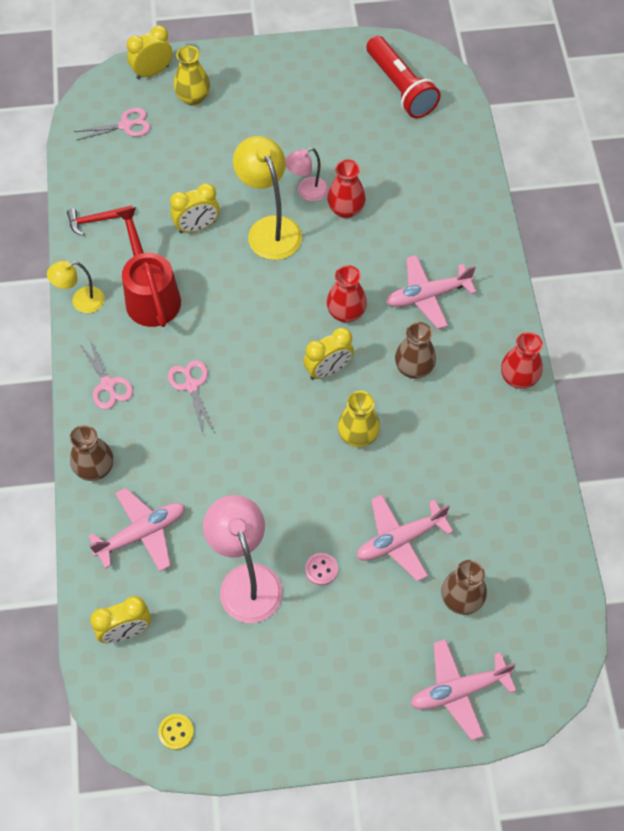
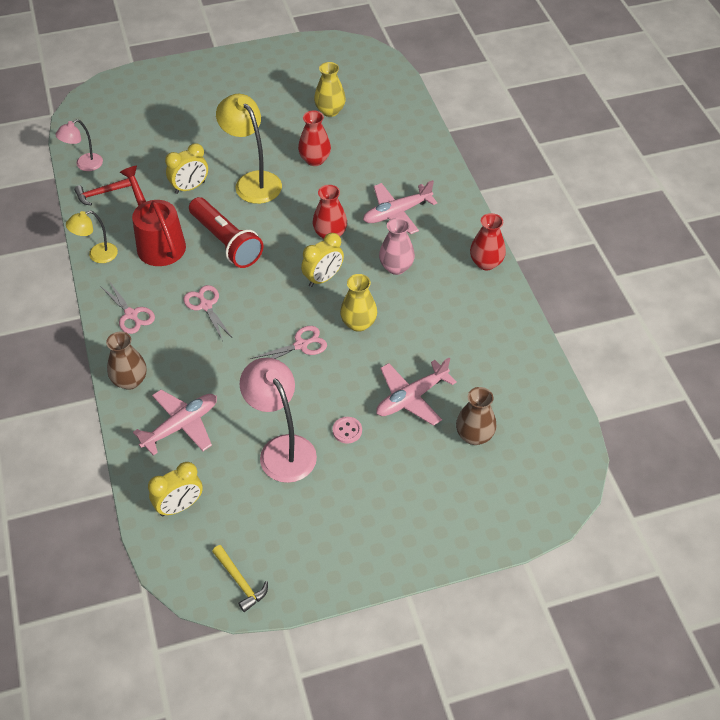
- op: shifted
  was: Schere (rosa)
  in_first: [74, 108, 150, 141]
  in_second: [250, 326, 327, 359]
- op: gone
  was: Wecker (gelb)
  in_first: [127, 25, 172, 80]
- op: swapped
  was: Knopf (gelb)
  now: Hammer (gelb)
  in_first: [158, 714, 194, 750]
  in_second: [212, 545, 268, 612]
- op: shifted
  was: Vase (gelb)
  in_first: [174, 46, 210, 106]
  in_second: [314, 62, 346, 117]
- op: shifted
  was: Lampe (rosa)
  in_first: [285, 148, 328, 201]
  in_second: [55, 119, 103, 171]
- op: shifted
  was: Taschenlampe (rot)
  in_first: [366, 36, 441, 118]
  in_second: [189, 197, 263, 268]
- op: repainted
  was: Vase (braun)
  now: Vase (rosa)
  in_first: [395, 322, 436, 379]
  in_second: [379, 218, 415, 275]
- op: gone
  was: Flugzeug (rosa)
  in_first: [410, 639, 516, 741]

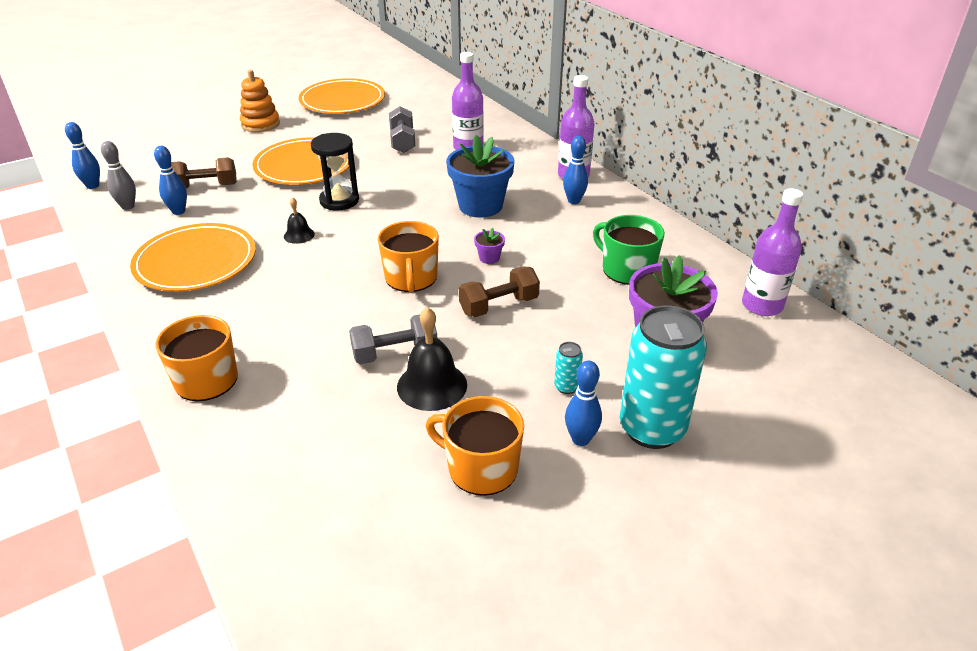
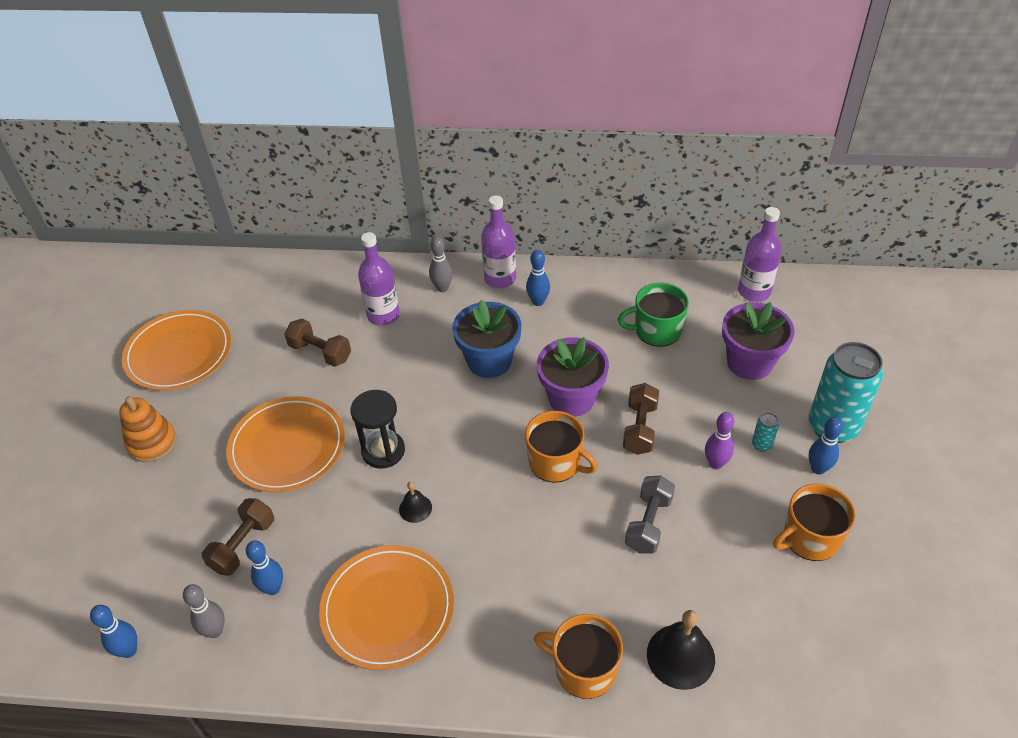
- op: repainted
  was: Hantel (grau)
  now: Hantel (braun)
  in_first: [389, 106, 415, 153]
  in_second: [284, 319, 351, 367]
- op: shifted
  was: Glocke (schwarz)
  in_first: [397, 307, 467, 411]
  in_second: [647, 610, 715, 690]
- op: scaled
  was: Blumentopf (lila)
  in_first: [474, 228, 505, 264]
  in_second: [537, 337, 609, 417]
  ratio: 2.38
- op: new
  now: Bowlingkegel (grau)
  in_second: [429, 236, 453, 292]
- op: new
  now: Bowlingkegel (lila)
  in_second: [705, 412, 734, 469]

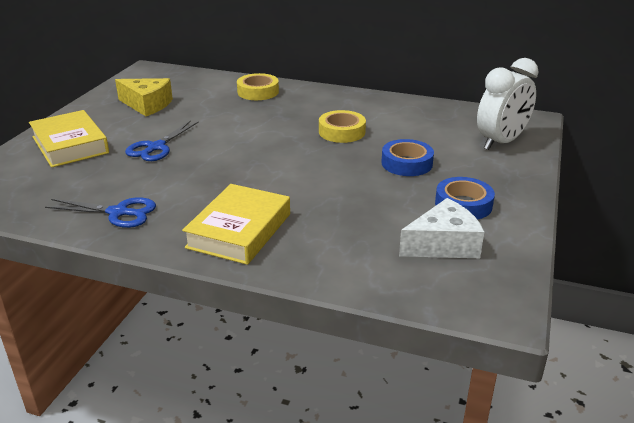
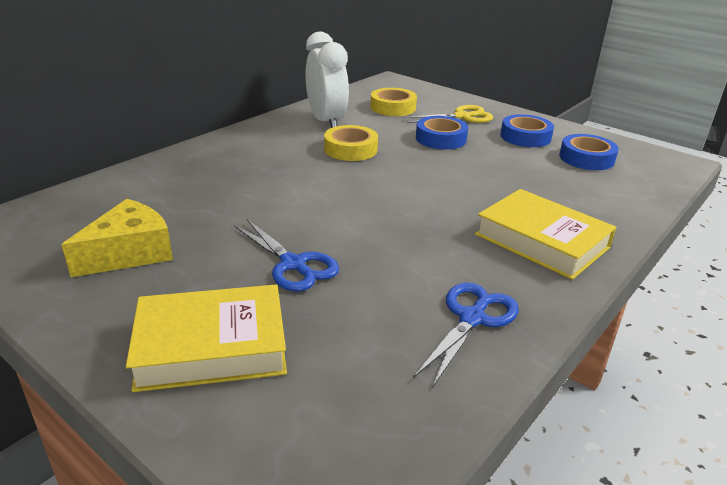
- op: shifted
  was: Klebeband (gelb)
  in_first: [237, 73, 279, 100]
  in_second: [370, 88, 417, 116]
- op: swapped
  was: Käse (weiß)
  now: Klebeband (blau)
  in_first: [399, 198, 484, 258]
  in_second: [559, 134, 619, 170]
- op: shifted
  was: Wecker (weiß)
  in_first: [477, 58, 539, 150]
  in_second: [305, 31, 349, 128]
- op: new
  now: Schere (gelb)
  in_second: [403, 105, 493, 123]

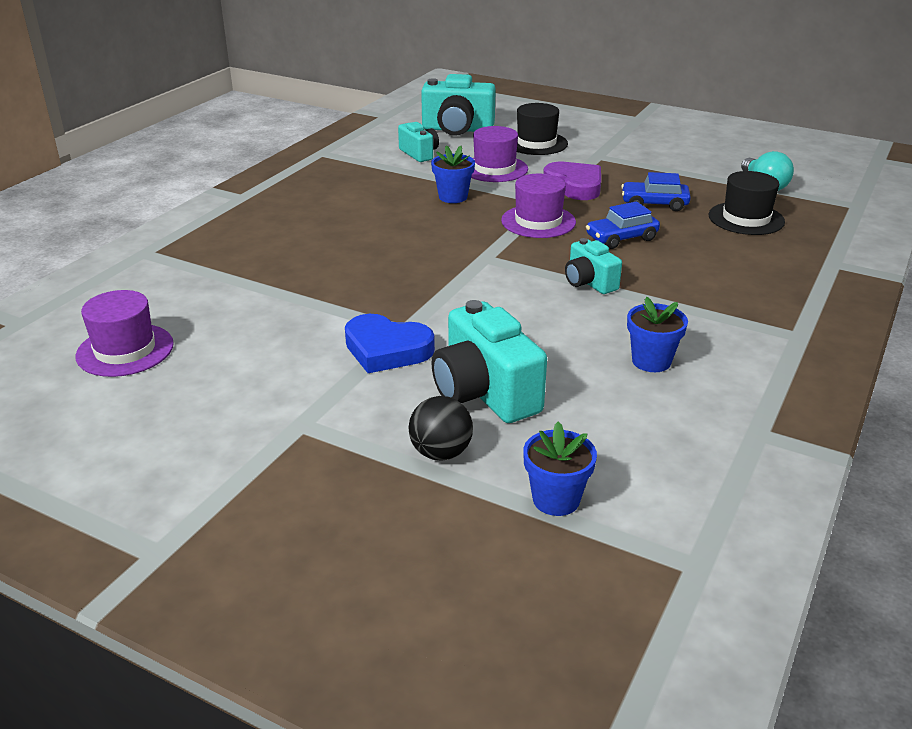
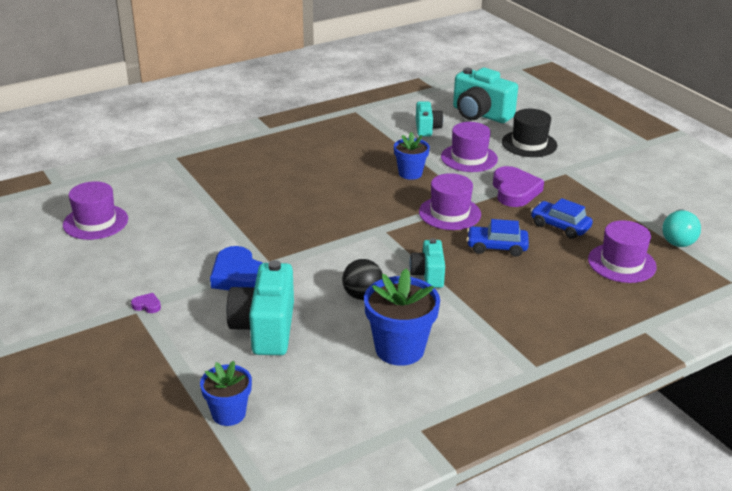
- op: shifted
  was: Ball (schwarz)
  in_first: [408, 396, 473, 461]
  in_second: [342, 259, 383, 300]
- op: scaled
  was: Blumentopf (blau)
  in_first: [627, 297, 688, 372]
  in_second: [364, 269, 440, 366]
  ratio: 1.6
- op: repainted
  was: Hut (schwarz)
  now: Hut (lila)
  in_first: [709, 171, 785, 235]
  in_second: [588, 220, 657, 283]
- op: new
  now: Herz (lila)
  in_second: [131, 293, 161, 313]

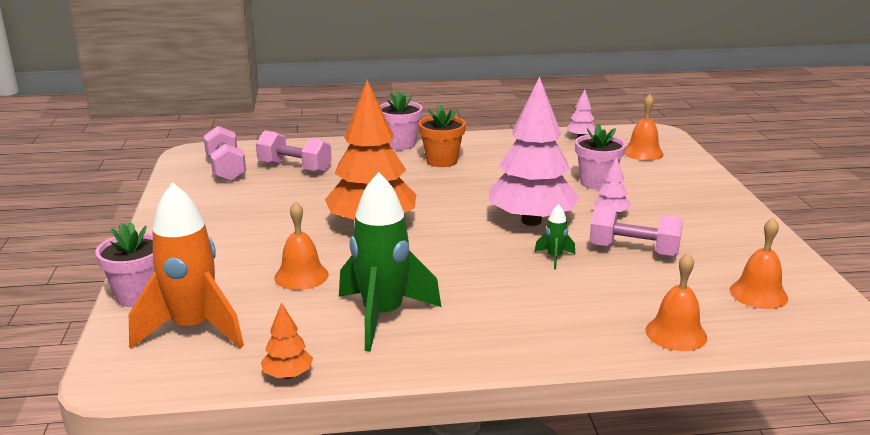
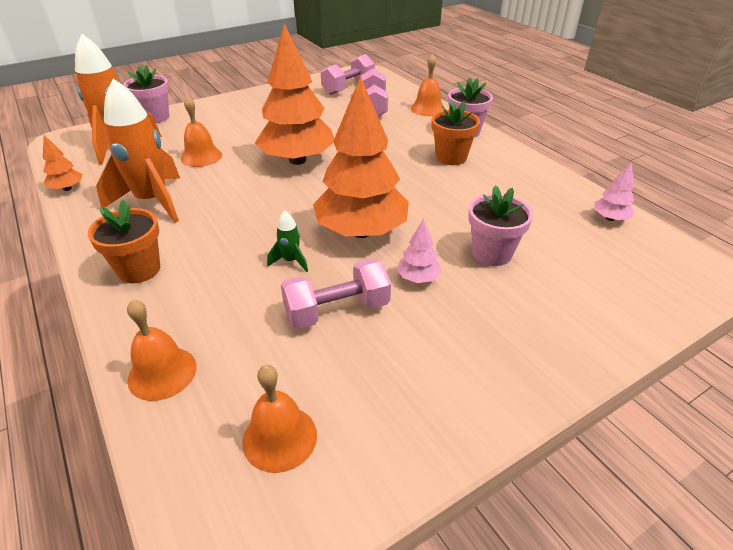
- op: repainted
  was: Rakete (grün)
  now: Rakete (orange)
  in_first: [339, 172, 441, 352]
  in_second: [96, 78, 180, 223]
- op: repainted
  was: Baum (rosa)
  now: Baum (orange)
  in_first: [489, 76, 579, 226]
  in_second: [313, 76, 409, 238]
- op: rotated
  was: Hantel (rosa)
  in_first: [589, 207, 683, 257]
  in_second: [281, 259, 391, 329]
  clockwise: 75
- op: shifted
  was: Glocke (orange)
  in_first: [624, 94, 664, 161]
  in_second: [411, 54, 445, 116]
- op: new
  now: Blumentopf (orange)
  in_second: [88, 200, 160, 283]

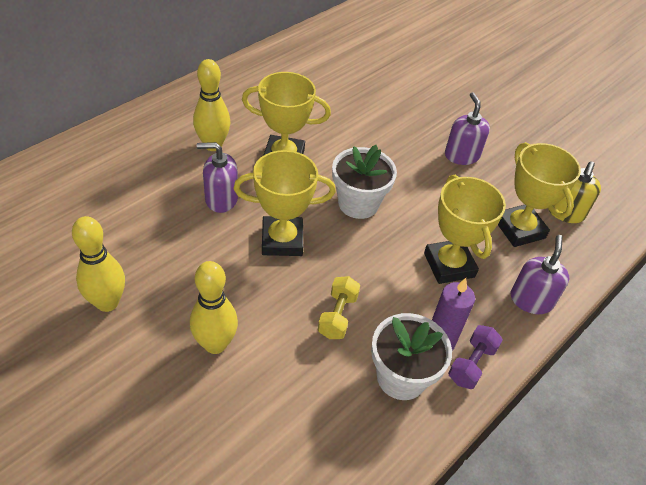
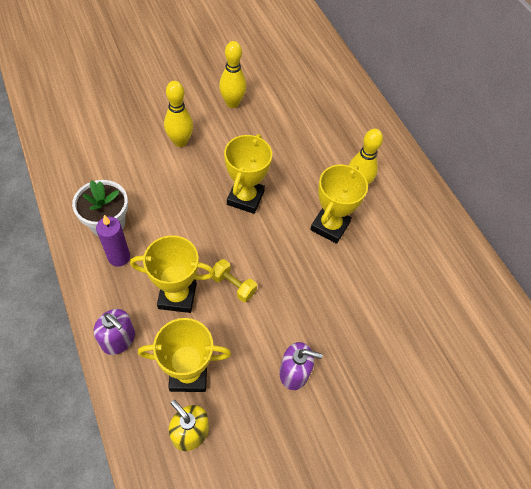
- op: gone
  was: Seifenspender (lila)
  in_first: [197, 142, 238, 213]
- op: shifted
  was: Hantel (gelb)
  in_first: [318, 276, 360, 339]
  in_second: [212, 259, 257, 302]
- op: gone
  was: Blumentopf (weiß)
  in_first: [332, 145, 397, 219]
- op: gone
  was: Hantel (lila)
  in_first: [448, 325, 503, 389]

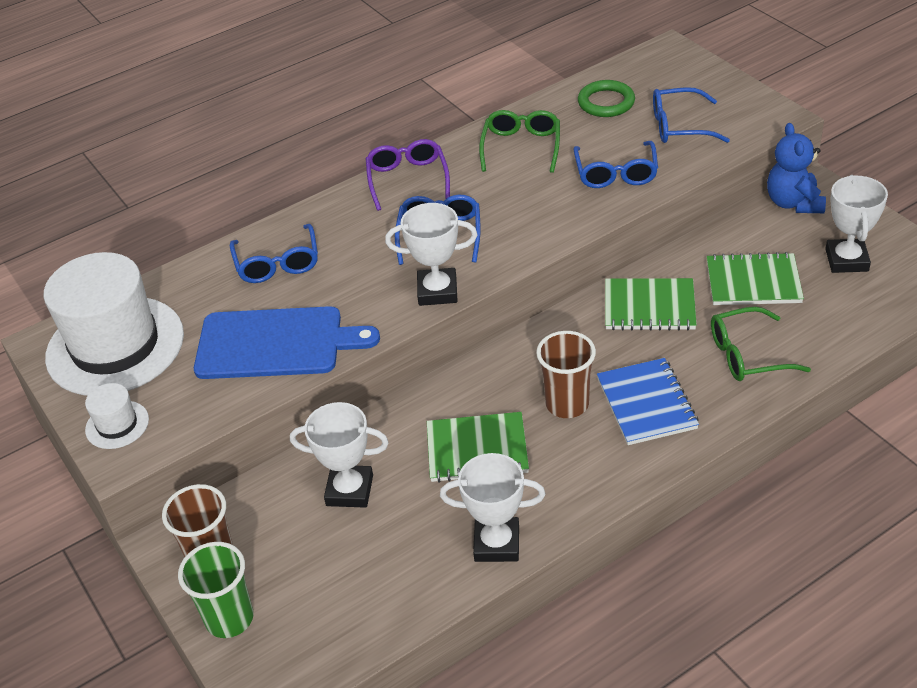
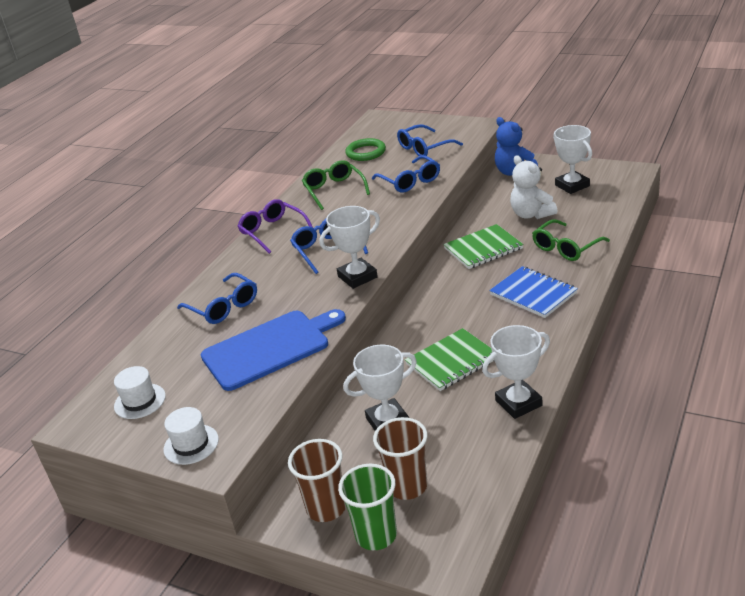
- op: scaled
  was: Hut (weiß)
  in_first: [43, 252, 184, 396]
  in_second: [114, 366, 166, 419]
  ratio: 0.43
- op: shifted
  was: Becher (braun)
  in_first: [536, 331, 596, 418]
  in_second: [373, 417, 427, 500]
- op: swapped
  was: Notizbuch (grün)
  now: Teddybär (weiß)
  in_first: [707, 252, 804, 305]
  in_second: [510, 155, 558, 219]

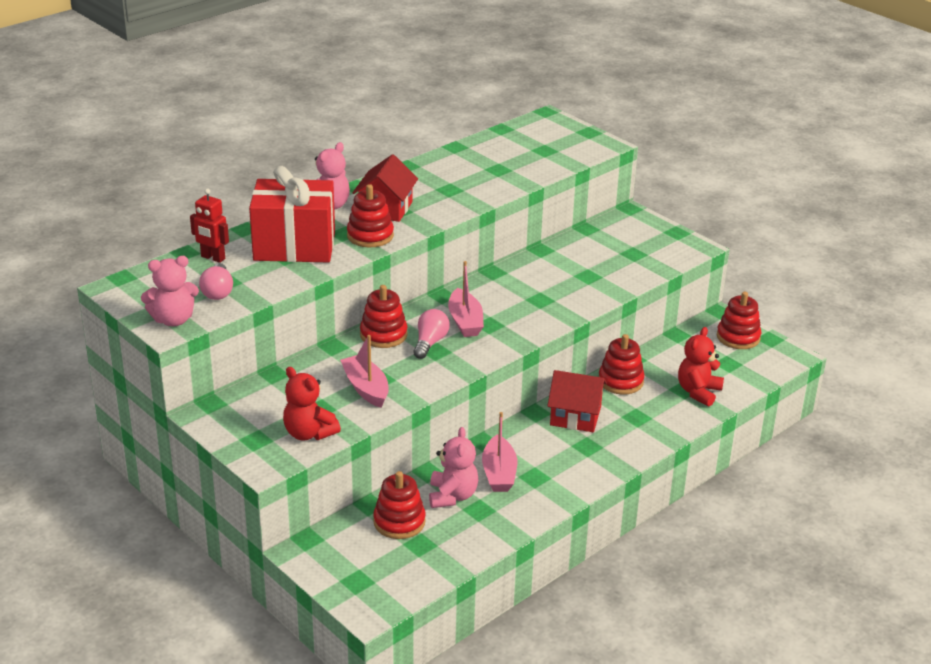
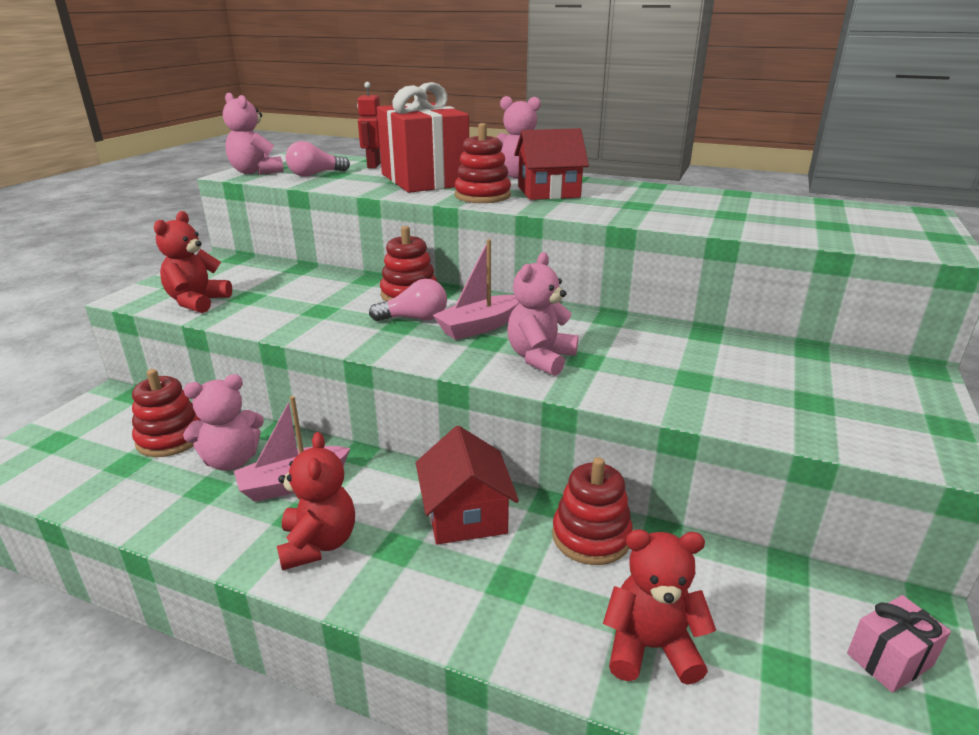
- op: gone
  was: Boot (rosa)
  in_first: [340, 335, 389, 408]
- op: swapped
  was: Stapelspielzeug (rot)
  now: Geschenk (rosa)
  in_first: [717, 292, 761, 349]
  in_second: [847, 595, 951, 693]
- op: new
  now: Teddybär (rot)
  in_second: [277, 432, 355, 570]
- op: new
  now: Teddybär (rosa)
  in_second: [507, 252, 578, 376]

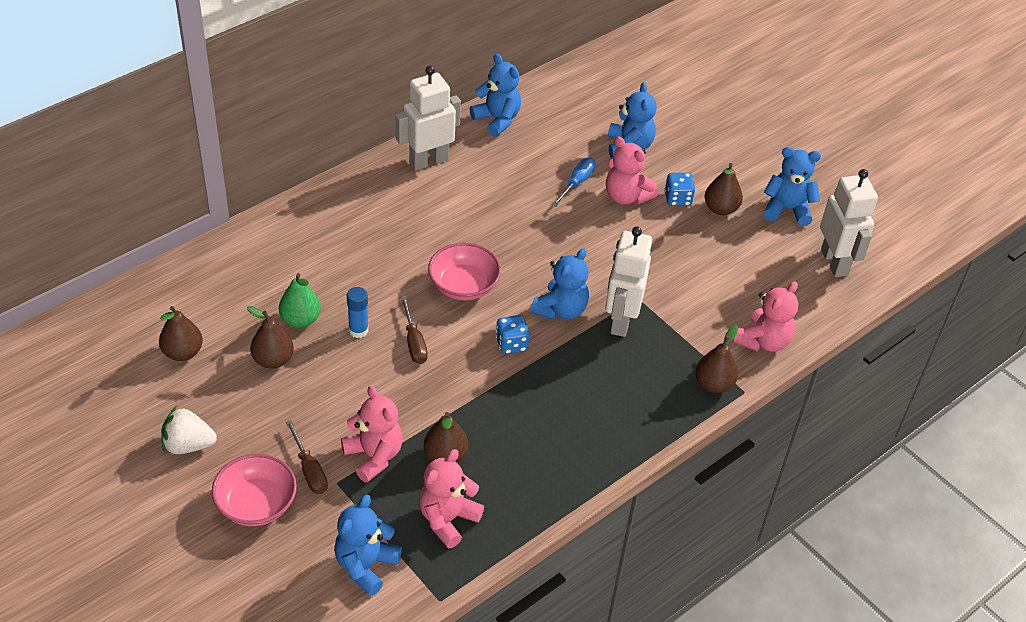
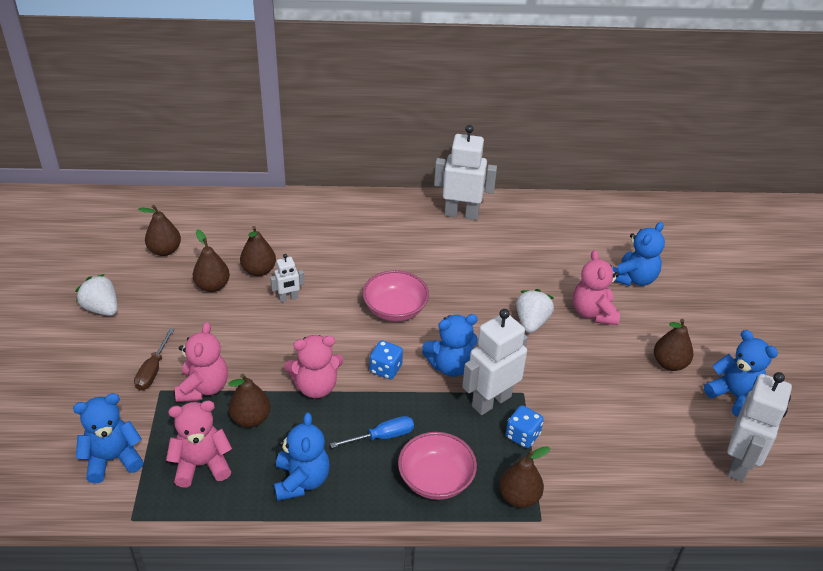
- op: shifted
  was: Schüssel (rosa)
  in_first: [212, 454, 297, 526]
  in_second: [398, 432, 477, 500]
- op: repainted
  was: Birne (grün)
  now: Birne (braun)
  in_first: [279, 273, 321, 328]
  in_second: [240, 226, 276, 276]
- op: swapped
  was: Klebestift (blau)
  now: Roboter (weiß)
  in_first: [347, 287, 368, 338]
  in_second: [270, 254, 304, 302]
- op: gone
  was: Schraubenzieher (braun)
  in_first: [401, 296, 428, 364]
- op: shifted
  was: Teddybär (blau)
  in_first: [470, 54, 521, 137]
  in_second: [274, 413, 330, 501]
- op: shifted
  was: Schraubenzieher (blau)
  in_first: [552, 158, 595, 207]
  in_second: [330, 416, 414, 448]
- op: shifted
  was: Spielwürfel (blau)
  in_first: [664, 173, 696, 206]
  in_second: [506, 405, 544, 448]
- op: shifted
  was: Teddybär (rosa)
  in_first: [734, 281, 798, 352]
  in_second: [284, 335, 343, 398]
- op: new
  now: Erdbeere (weiß)
  in_second: [516, 289, 554, 333]

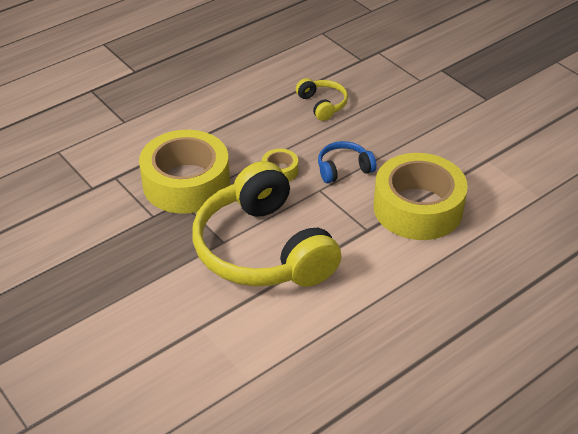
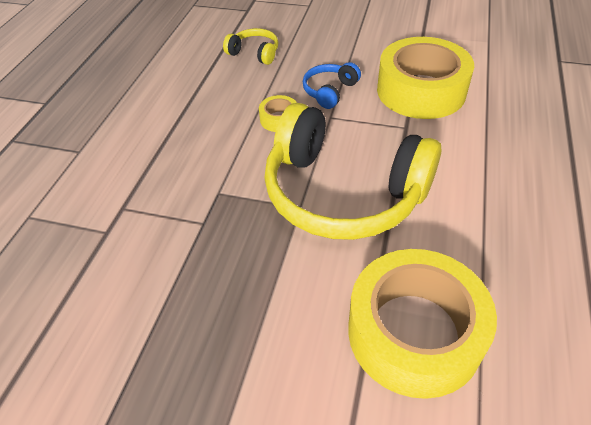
- op: shifted
  was: Klebeband (gelb)
  in_first: [139, 130, 230, 214]
  in_second: [348, 249, 497, 399]

